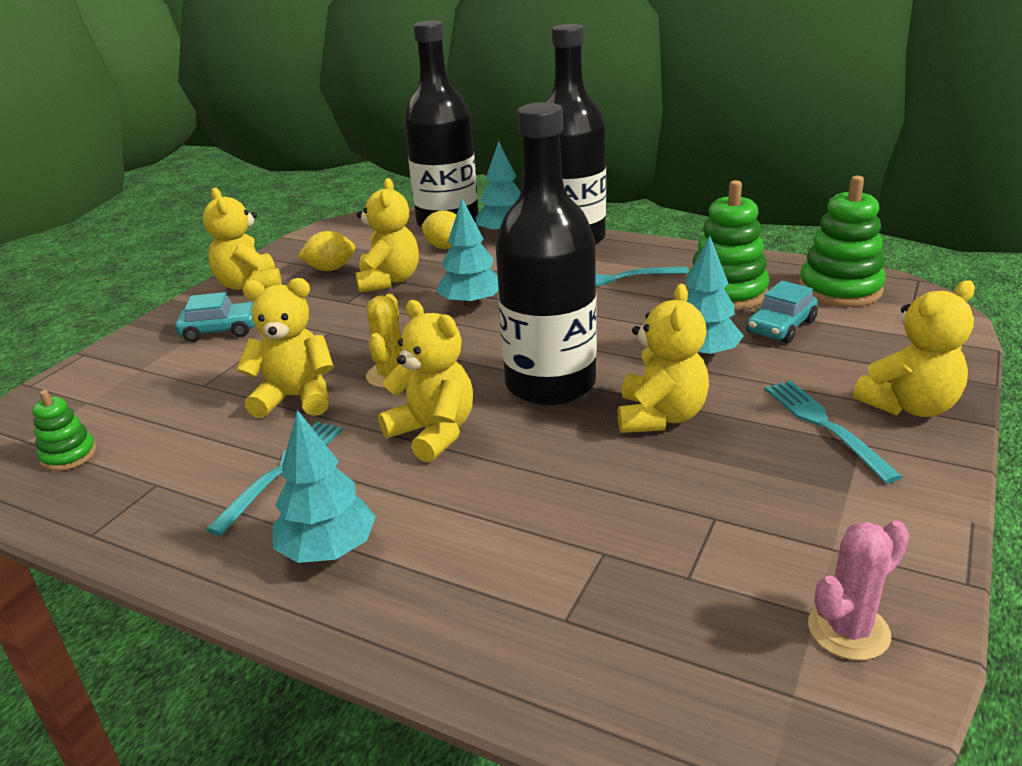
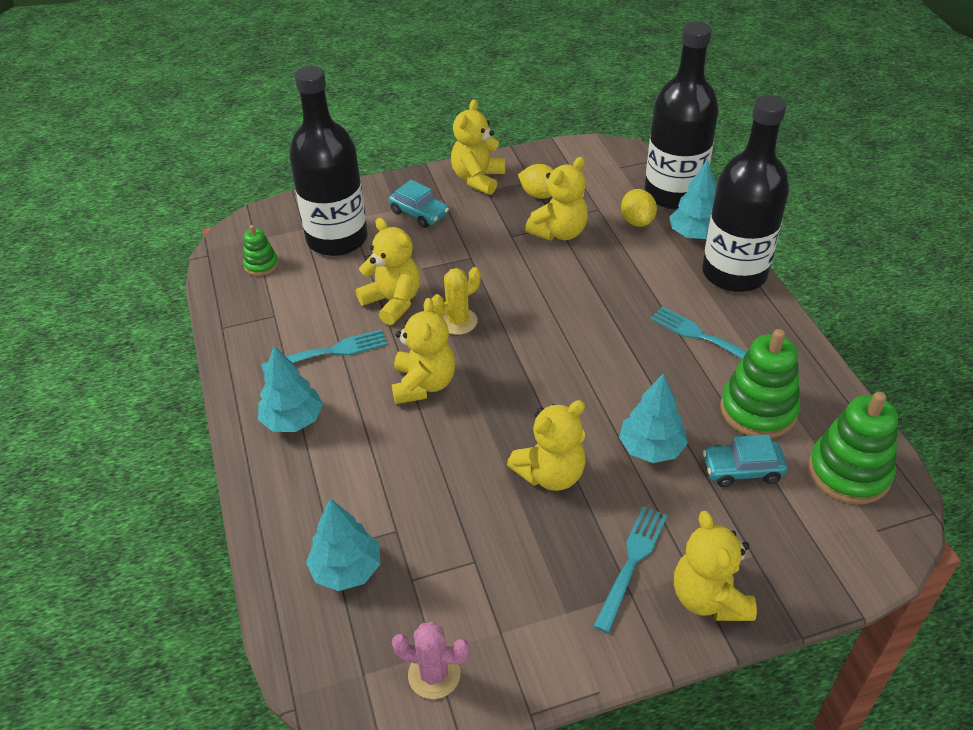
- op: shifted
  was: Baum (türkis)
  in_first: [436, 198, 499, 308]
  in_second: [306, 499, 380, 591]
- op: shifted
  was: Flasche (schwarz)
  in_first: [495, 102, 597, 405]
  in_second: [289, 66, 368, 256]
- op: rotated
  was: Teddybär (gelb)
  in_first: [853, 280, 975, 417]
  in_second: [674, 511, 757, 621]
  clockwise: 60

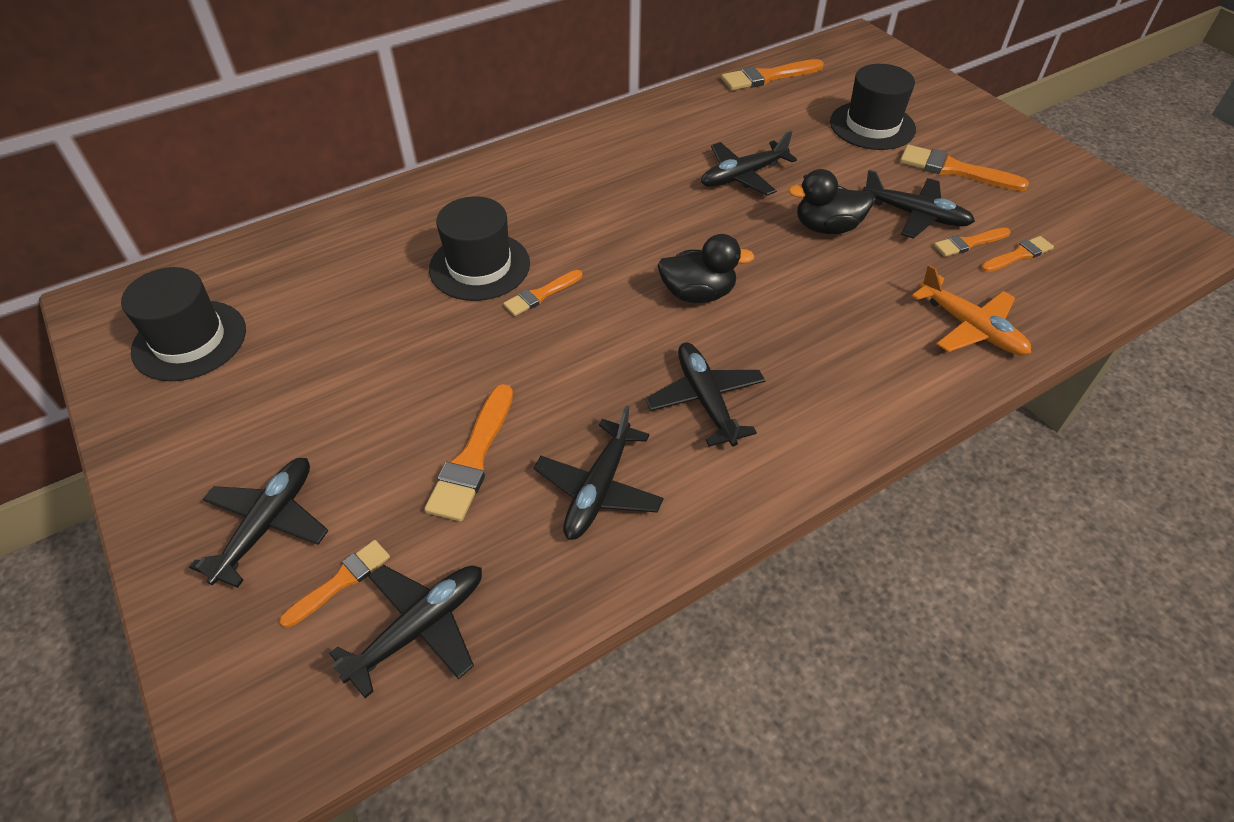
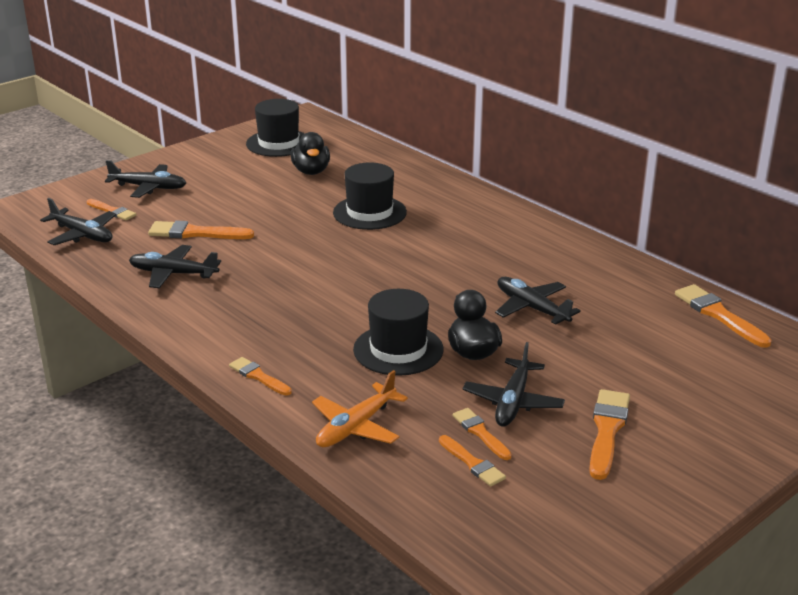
- op: shifted
  was: Pinsel (orange)
  in_first: [503, 270, 582, 316]
  in_second: [229, 357, 292, 396]
- op: gone
  was: Flugzeug (schwarz)
  in_first: [645, 343, 765, 447]
- op: shifted
  was: Ente (schwarz)
  in_first: [657, 234, 755, 303]
  in_second: [291, 132, 330, 175]
- op: shifted
  was: Hut (schwarz)
  in_first: [830, 64, 916, 150]
  in_second: [353, 289, 444, 376]

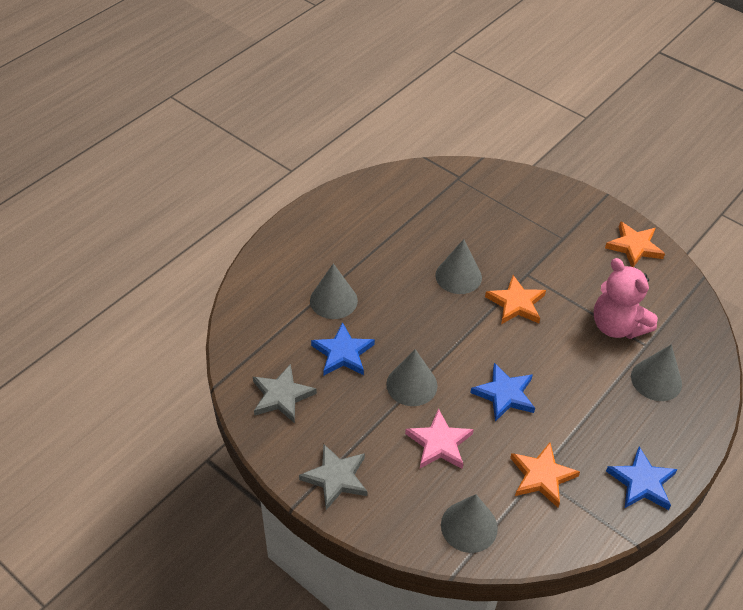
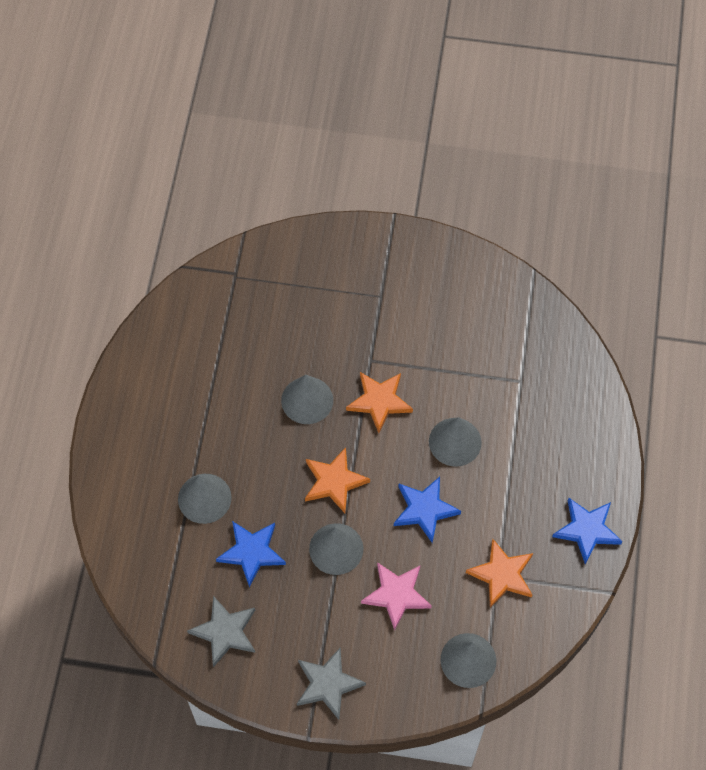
- op: gone
  was: Teddybär (rosa)
  in_first: [594, 258, 658, 339]
- op: shifted
  was: Stern (orange)
  in_first: [605, 221, 665, 267]
  in_second: [305, 447, 370, 513]
- op: shifted
  was: Kegel (grau)
  in_first: [631, 344, 682, 401]
  in_second: [429, 417, 482, 467]

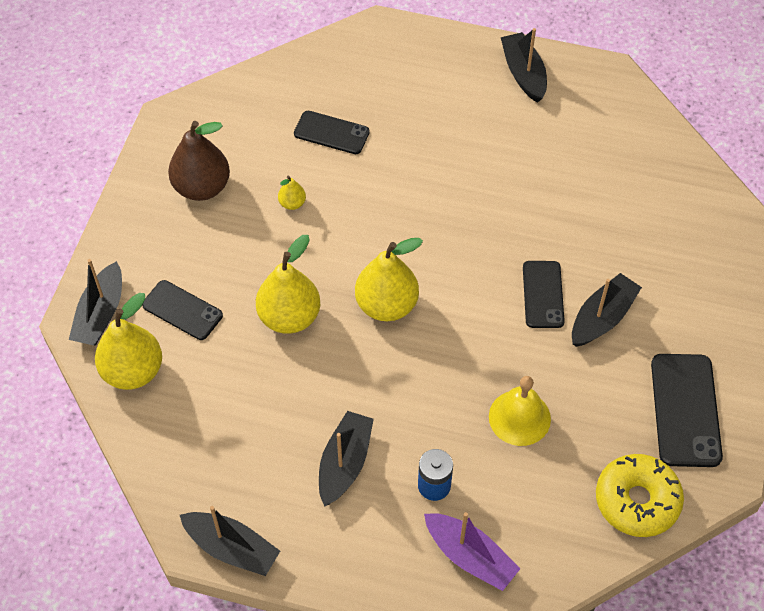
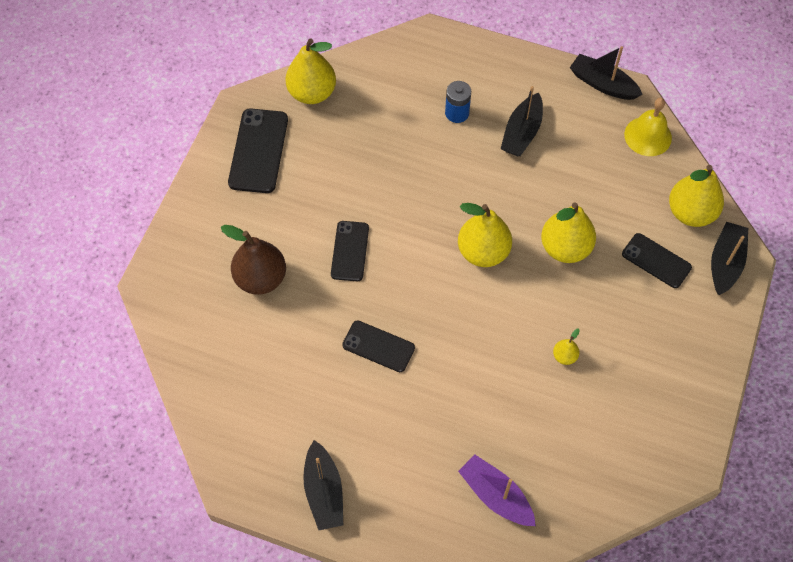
- op: shifted
  was: Birne (braun)
  in_first: [168, 121, 230, 201]
  in_second: [221, 225, 286, 295]
- op: shifted
  was: Handy (schwarz)
  in_first: [294, 111, 370, 154]
  in_second: [342, 320, 415, 372]
- op: shifted
  was: Boot (lila)
  in_first: [424, 512, 520, 591]
  in_second: [458, 455, 536, 526]
- op: shifted
  was: Glocke (gelb)
  in_first: [489, 376, 551, 446]
  in_second: [624, 98, 672, 156]
- op: gone
  was: Boot (schwarz)
  in_first: [572, 273, 642, 347]
- op: swapped
  was: Donut (gelb)
  now: Birne (gelb)
  in_first: [596, 454, 684, 537]
  in_second: [285, 39, 336, 104]

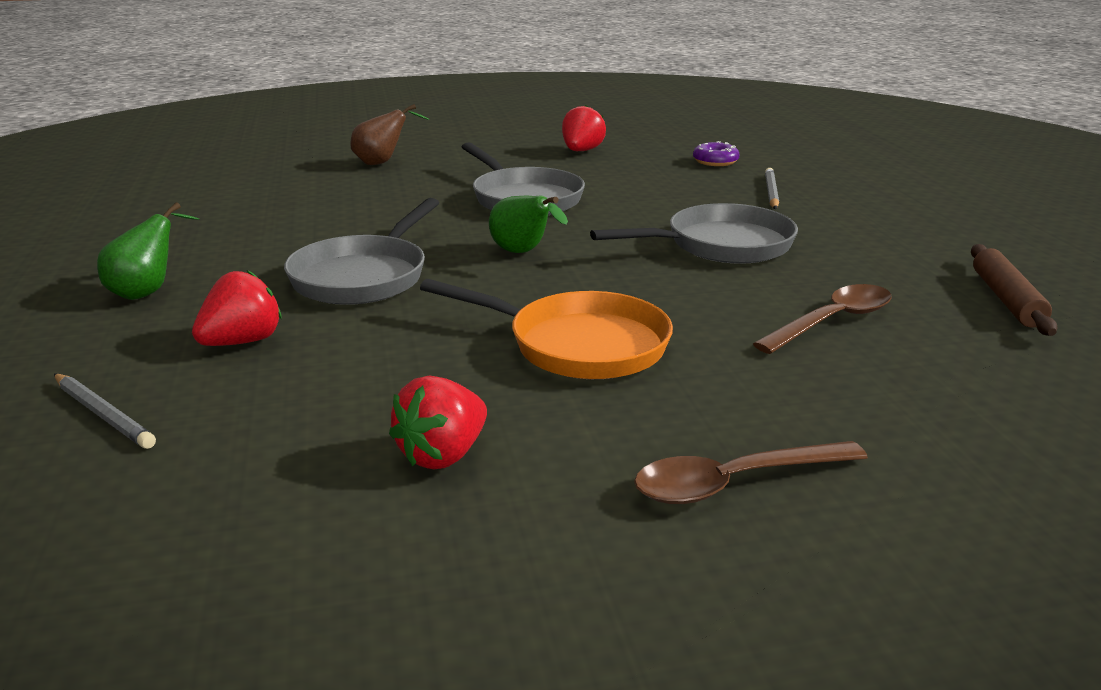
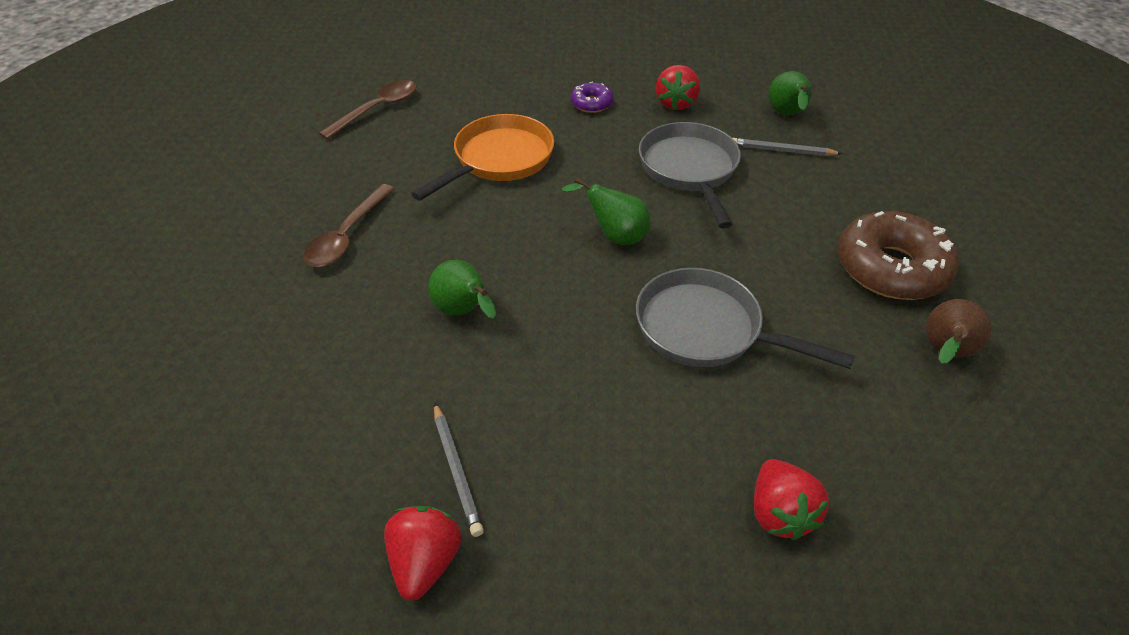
- op: shifted
  was: Bleistift (grau)
  in_first: [54, 374, 156, 449]
  in_second: [733, 138, 842, 156]
- op: shifted
  was: Erdbeere (rot)
  in_first: [389, 375, 487, 469]
  in_second: [384, 506, 461, 601]
- op: rotated
  was: Pfanne (orange)
  in_first: [420, 279, 673, 379]
  in_second: [411, 114, 554, 201]
  clockwise: 135
- op: swapped
  was: Pfanne (grau)
  now: Birne (grün)
  in_first: [590, 203, 798, 264]
  in_second: [428, 260, 496, 319]
- op: shifted
  was: Donut (lila)
  in_first: [693, 141, 740, 166]
  in_second: [571, 81, 614, 113]
- op: gone
  was: Nudelholz (braun)
  in_first: [971, 244, 1057, 336]
- op: new
  now: Donut (braun)
  in_second: [838, 211, 959, 300]

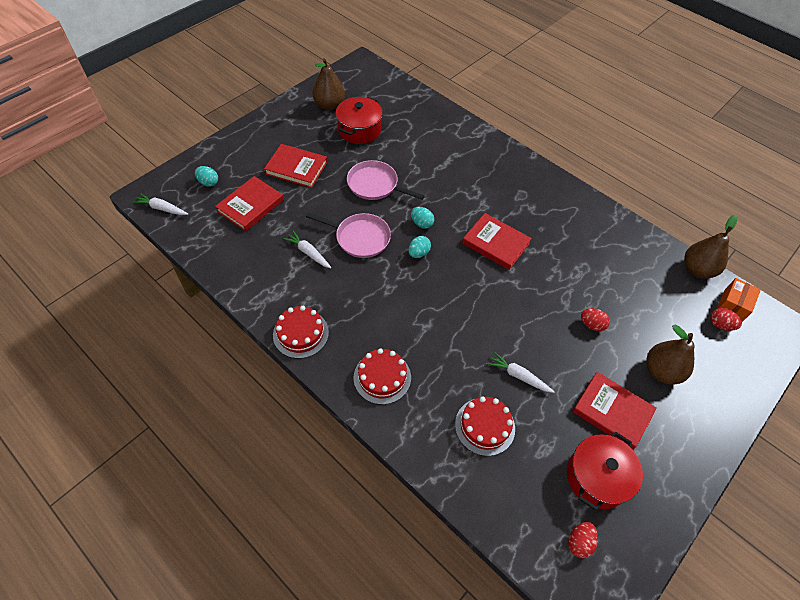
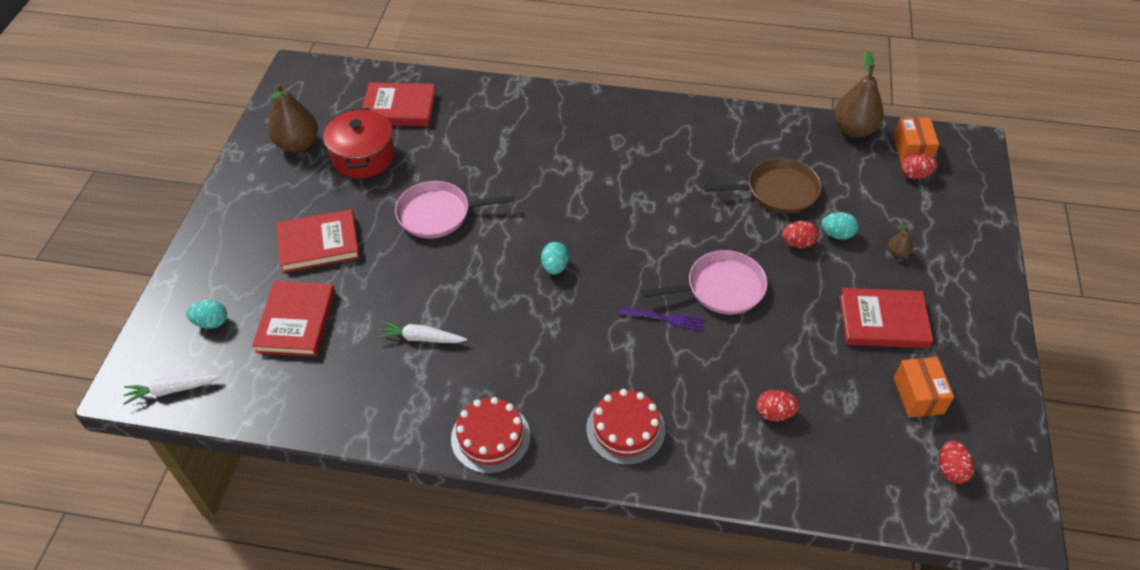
- op: shifted
  was: Pfanne (rosa)
  in_first: [306, 212, 391, 258]
  in_second: [642, 250, 767, 315]
- op: shifted
  was: Ei (türkis)
  in_first: [411, 207, 434, 229]
  in_second: [821, 212, 858, 240]
- op: swapped
  was: Kuchen (rot)
  now: Ei (rot)
  in_first: [455, 396, 515, 456]
  in_second: [756, 390, 799, 421]
- op: shifted
  was: Buch (rot)
  in_first: [462, 213, 532, 270]
  in_second: [362, 82, 436, 126]
- op: gone
  was: Karotte (weiß)
  in_first: [487, 352, 554, 393]
- op: swapped
  was: Kochtopf (rot)
  now: Schachtel (orange)
  in_first: [567, 431, 643, 511]
  in_second: [894, 357, 954, 418]
- op: scaled
  was: Birne (braun)
  in_first: [646, 325, 694, 385]
  in_second: [888, 226, 913, 258]
  ratio: 0.45
- op: new
  now: Gabel (lila)
  in_second: [618, 307, 704, 331]
- op: new
  now: Pfanne (braun)
  in_second: [705, 158, 821, 214]

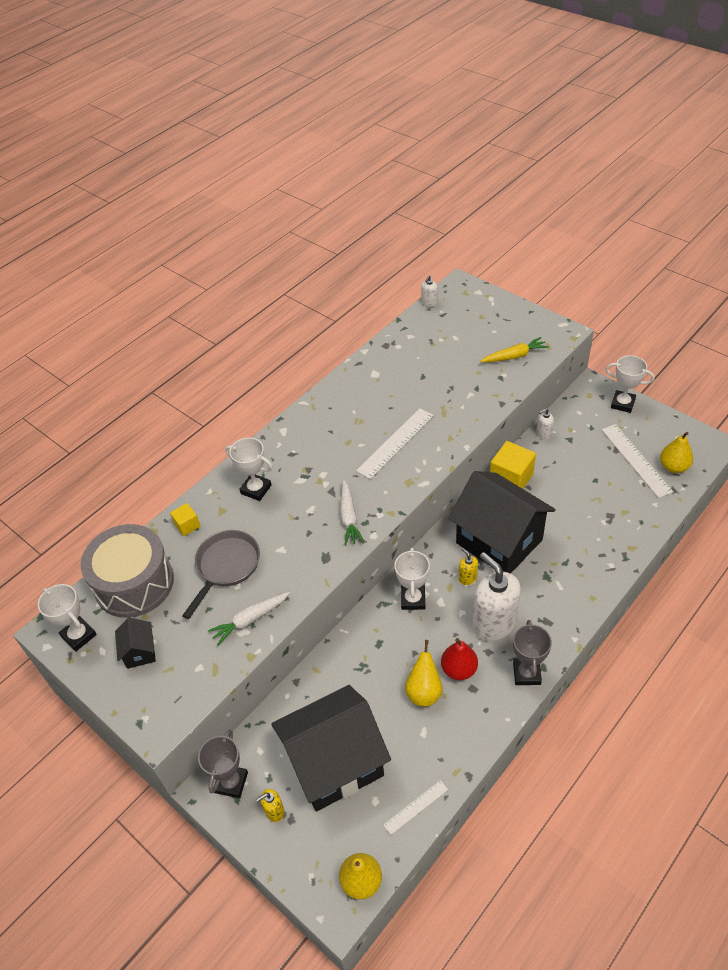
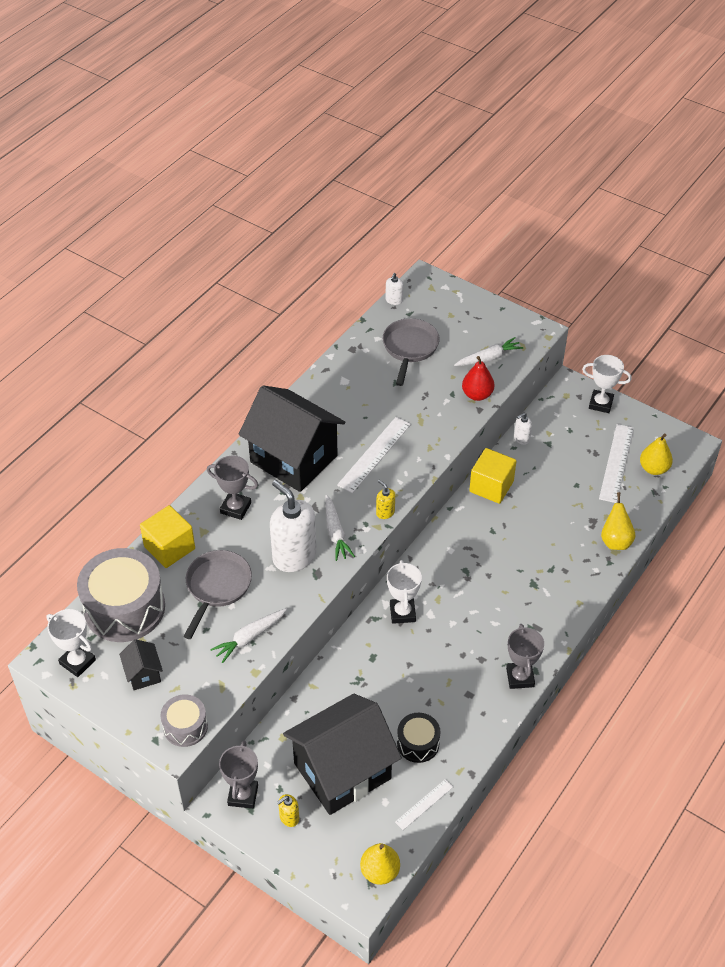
- op: scaled
  was: Kubus (gelb)
  in_first: [170, 503, 200, 536]
  in_second: [140, 505, 195, 568]
  ratio: 1.83
- op: repainted
  was: Pokal (weiß)
  now: Pokal (grau)
  in_first: [225, 438, 273, 501]
  in_second: [207, 456, 258, 520]
- op: shifted
  was: Birne (gelb)
  in_first: [405, 640, 443, 706]
  in_second: [601, 492, 635, 550]
- op: shifted
  was: Birne (rot)
  in_first: [441, 638, 478, 680]
  in_second: [462, 356, 494, 401]
- op: shifted
  was: Haus (schwarz)
  in_first: [448, 471, 556, 574]
  in_second: [239, 385, 345, 492]
- op: shifted
  was: Seifenspender (gelb)
  in_first: [459, 548, 478, 585]
  in_second: [376, 480, 395, 519]
- op: shifted
  was: Seifenspender (weiß)
  in_first: [473, 552, 521, 641]
  in_second: [270, 480, 317, 572]
- op: repainted
  was: Karotte (gelb)
  now: Karotte (weiß)
  in_first: [480, 337, 549, 362]
  in_second: [454, 337, 524, 366]
- op: rotated
  was: Lineal (weiß)
  in_first: [602, 424, 673, 498]
  in_second: [599, 424, 634, 503]
  clockwise: 45
- op: new
  now: Trommel (grau)
  in_second: [161, 694, 208, 747]
- op: new
  now: Pfanne (grau)
  in_second: [383, 318, 440, 386]
- op: new
  now: Trommel (schwarz)
  in_second: [397, 713, 440, 763]

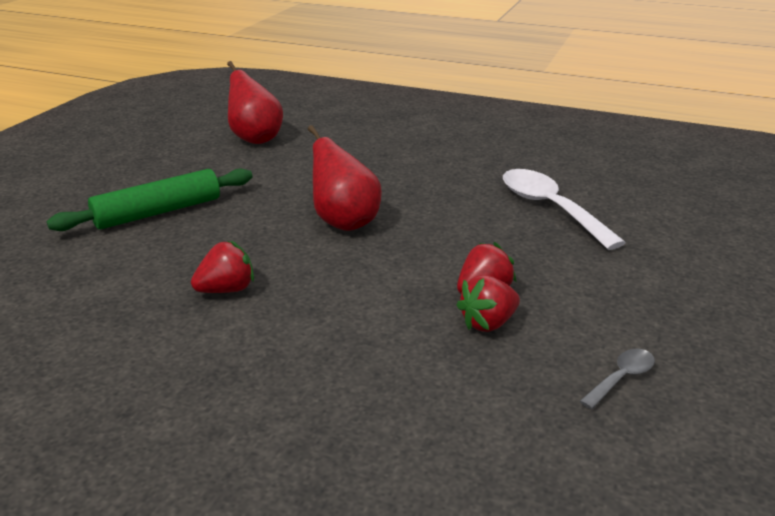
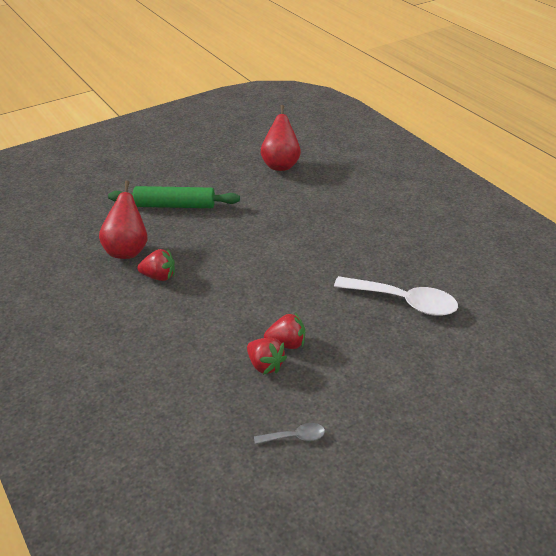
- op: shifted
  was: Birne (rot)
  in_first: [308, 125, 382, 231]
  in_second: [99, 180, 147, 259]
- op: rotated
  was: Erdbeere (rot)
  in_first: [457, 275, 520, 332]
  in_second: [247, 338, 287, 375]
  clockwise: -135
- op: rotated
  was: Löffel (weiß)
  in_first: [503, 169, 626, 250]
  in_second: [334, 276, 458, 316]
  clockwise: 105

